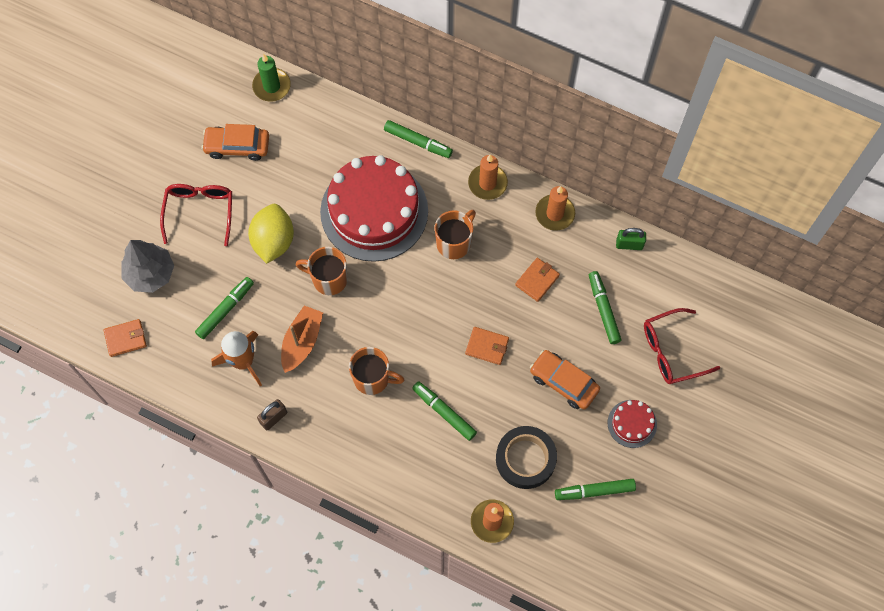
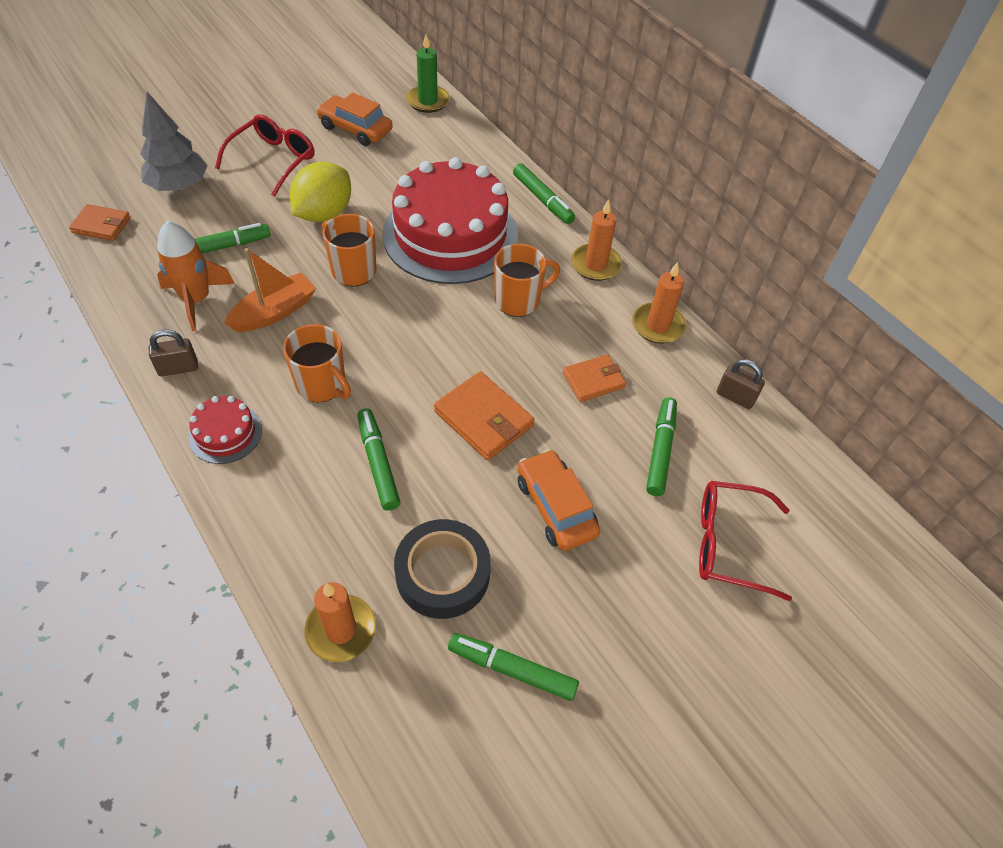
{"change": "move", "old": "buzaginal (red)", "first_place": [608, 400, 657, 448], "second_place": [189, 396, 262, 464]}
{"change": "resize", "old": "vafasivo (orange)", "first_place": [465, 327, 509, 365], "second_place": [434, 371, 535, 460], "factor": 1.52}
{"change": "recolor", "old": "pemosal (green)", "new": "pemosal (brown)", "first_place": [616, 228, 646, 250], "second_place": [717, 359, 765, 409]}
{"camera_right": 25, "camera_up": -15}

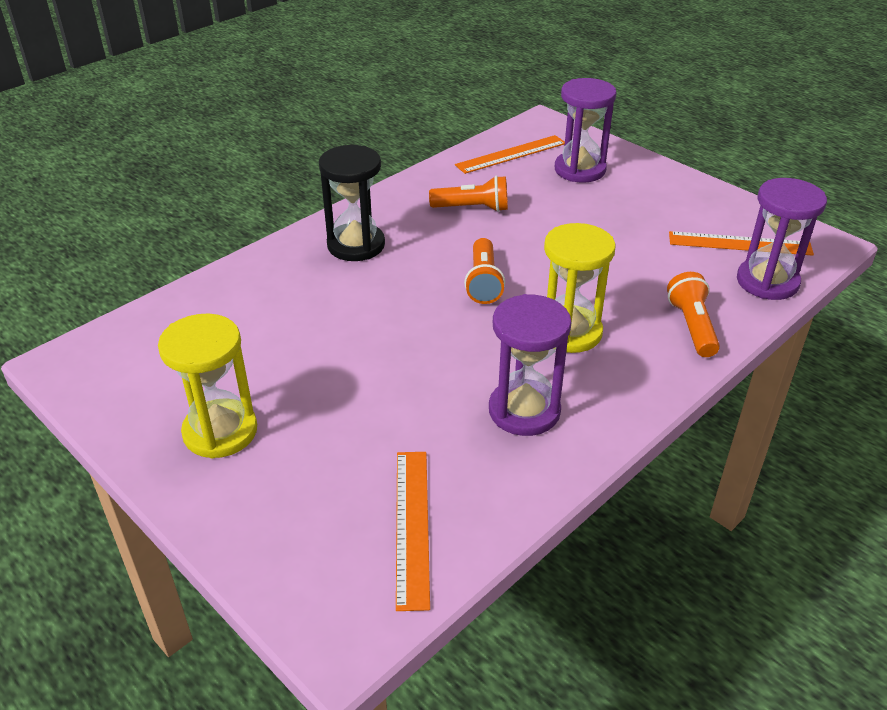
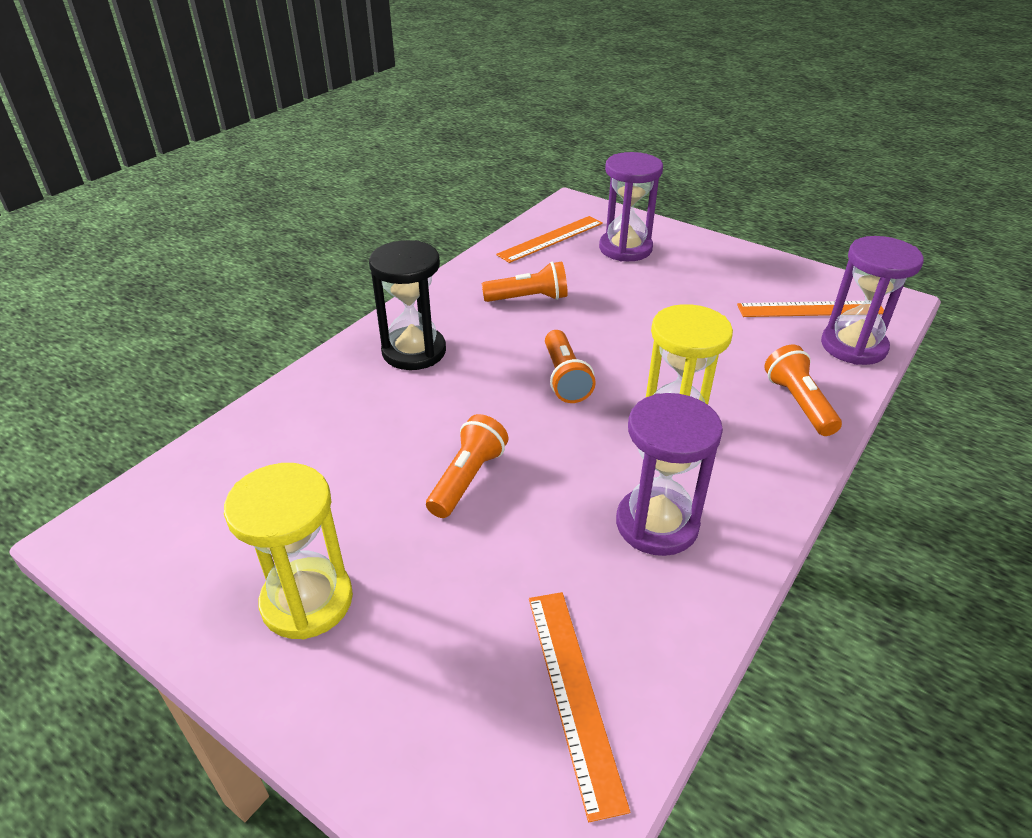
{"change": "insert", "new": "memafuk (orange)", "second_place": [426, 414, 509, 518]}
{"camera_right": -10, "camera_up": 0}

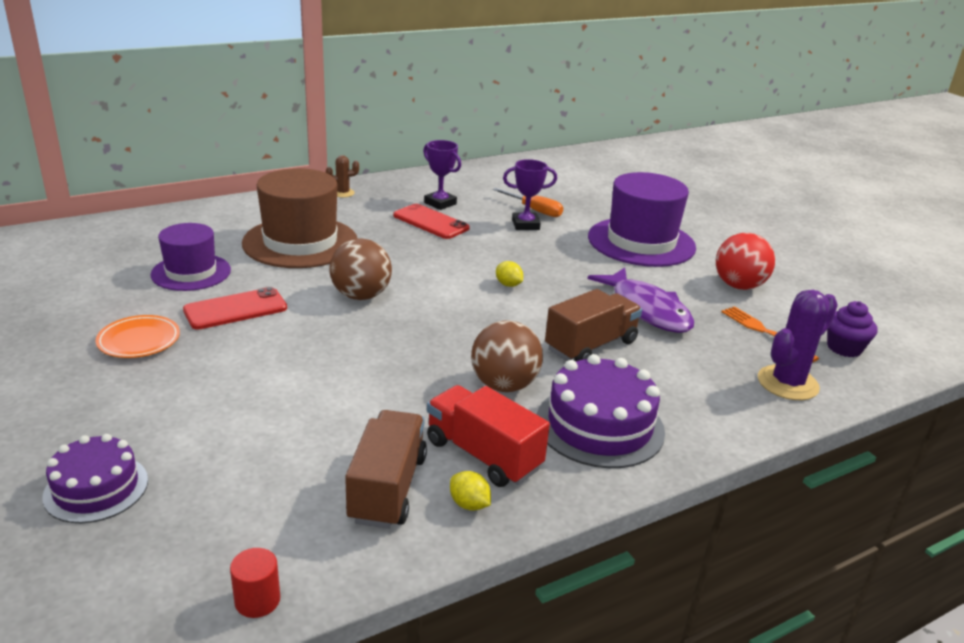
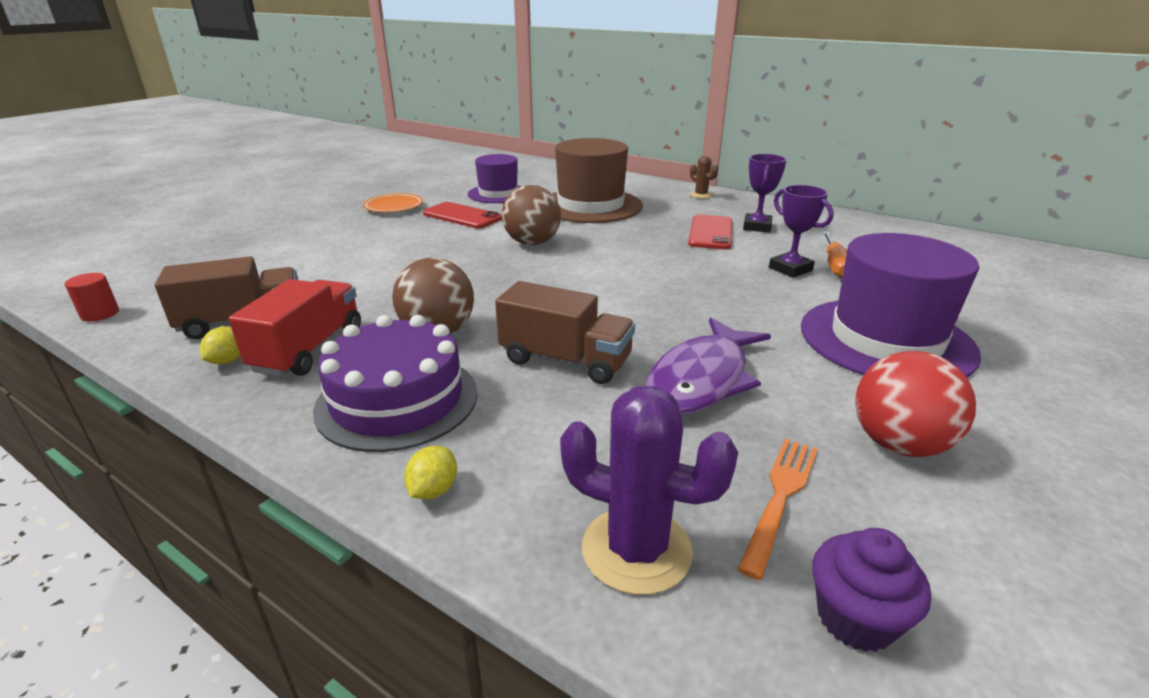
{"change": "move", "old": "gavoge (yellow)", "first_place": [496, 261, 523, 287], "second_place": [404, 446, 457, 499]}
{"change": "delete", "old": "buzaginal (purple)", "first_place": [42, 434, 148, 523]}
{"camera_right": 65, "camera_up": 0}

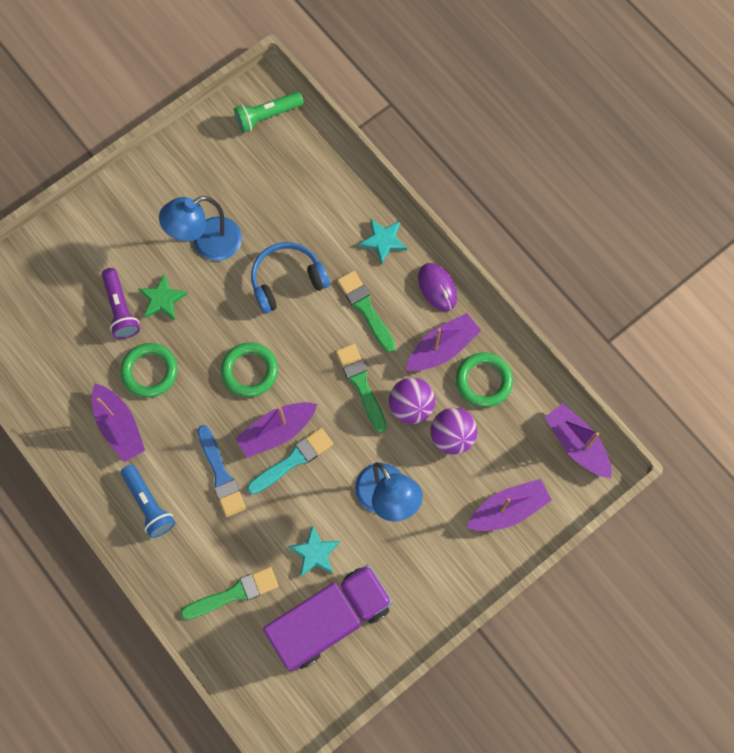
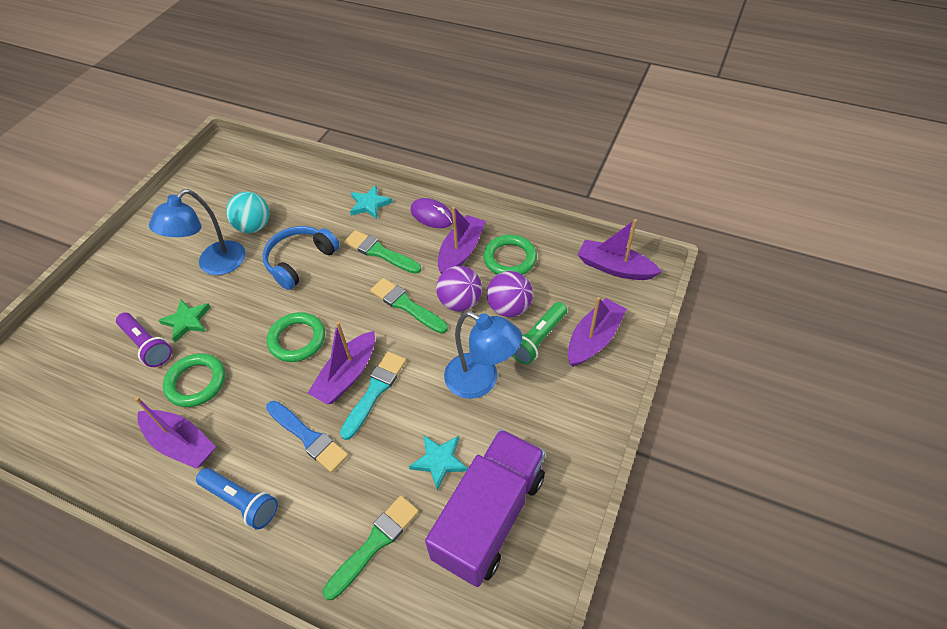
{"change": "insert", "new": "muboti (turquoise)", "second_place": [226, 192, 269, 233]}
{"change": "move", "old": "memafuk (green)", "first_place": [234, 92, 304, 133], "second_place": [512, 302, 567, 365]}
{"camera_right": -25, "camera_up": -20}

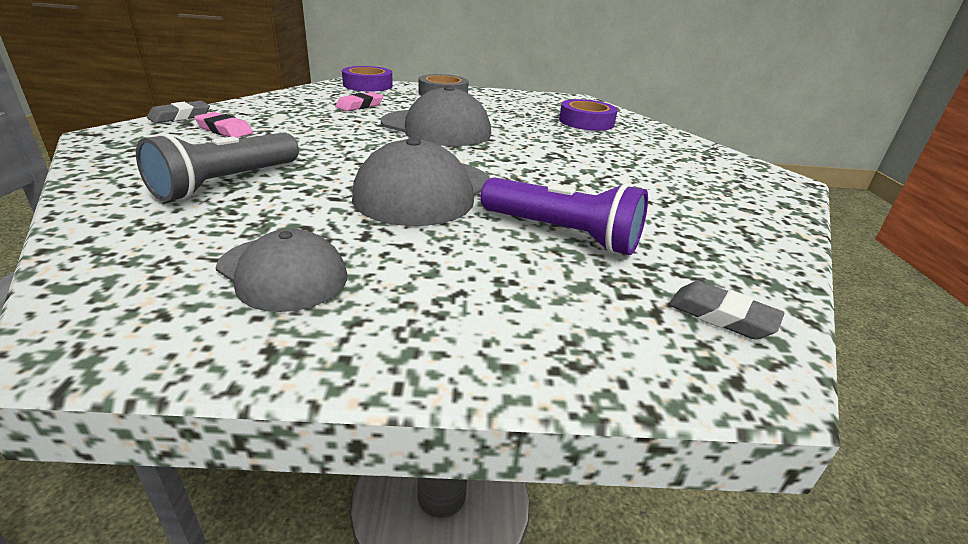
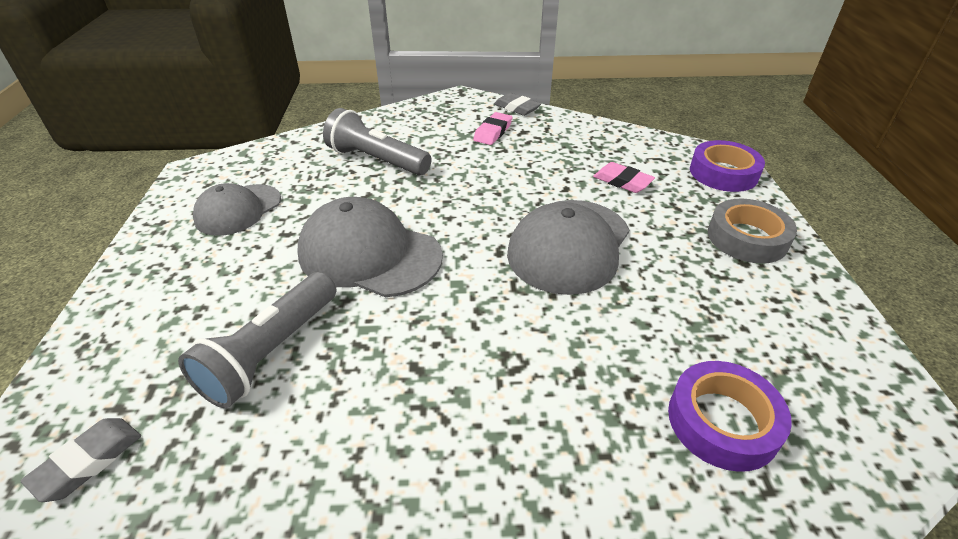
{"change": "recolor", "old": "memafuk (purple)", "new": "memafuk (grey)", "first_place": [481, 177, 648, 255], "second_place": [178, 272, 336, 408]}
{"camera_right": 90, "camera_up": 10}

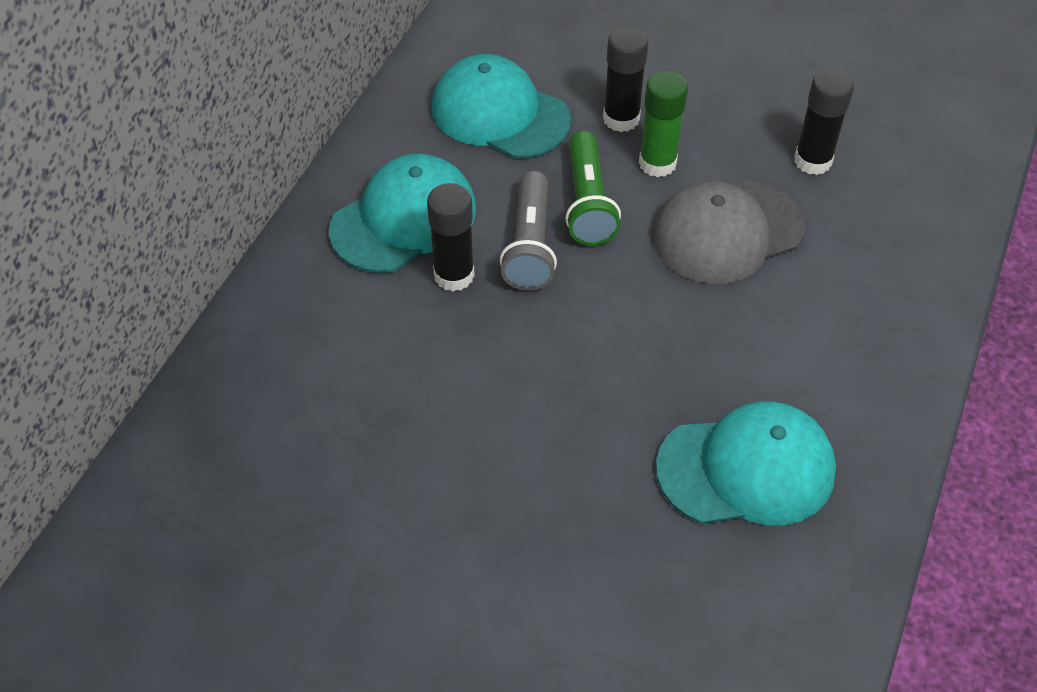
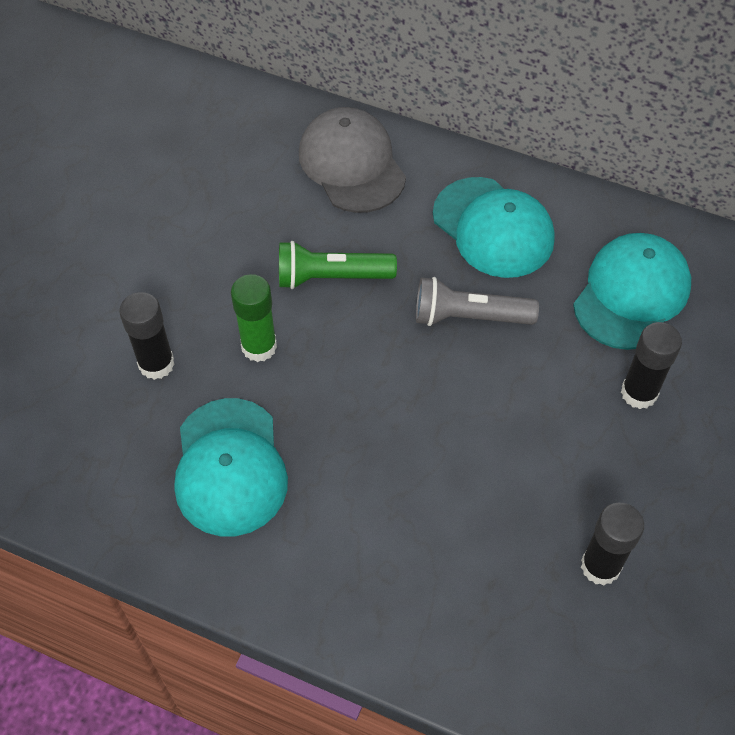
{"change": "move", "old": "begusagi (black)", "first_place": [427, 183, 474, 292], "second_place": [119, 292, 175, 380]}
{"change": "move", "old": "begusagi (green)", "first_place": [639, 71, 688, 177], "second_place": [231, 274, 277, 362]}
{"change": "move", "old": "memafuk (green)", "first_place": [565, 131, 621, 246], "second_place": [279, 241, 397, 289]}
{"change": "move", "old": "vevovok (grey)", "first_place": [653, 180, 805, 284], "second_place": [299, 107, 406, 213]}
{"camera_right": 90, "camera_up": 5}

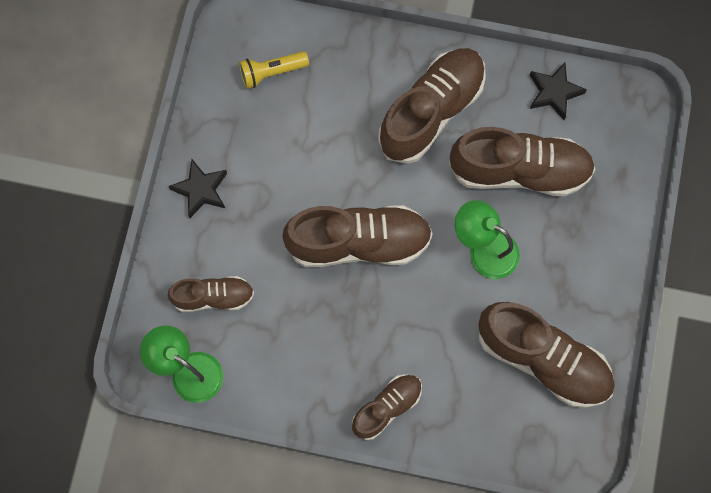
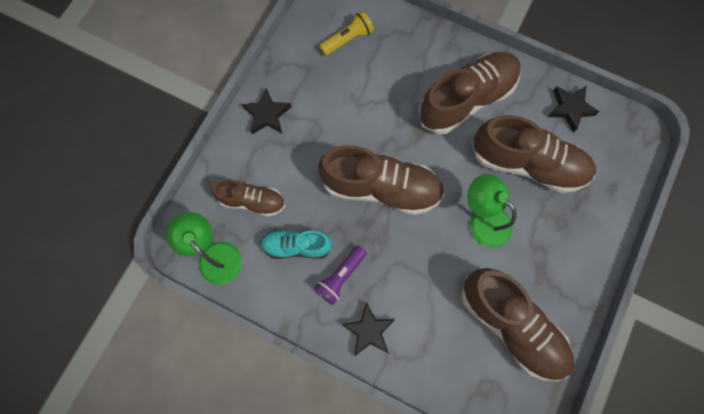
{"change": "insert", "new": "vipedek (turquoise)", "second_place": [260, 230, 332, 259]}
{"change": "insert", "new": "memafuk (purple)", "second_place": [314, 246, 367, 305]}
{"change": "rotate", "old": "memafuk (yellow)", "first_place": [239, 51, 309, 89], "second_place": [319, 11, 374, 56], "degrees": 150}
{"change": "replace", "old": "vipedek (brown)", "new": "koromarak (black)", "first_place": [352, 374, 422, 440], "second_place": [341, 302, 395, 356]}
{"camera_right": 15, "camera_up": 0}

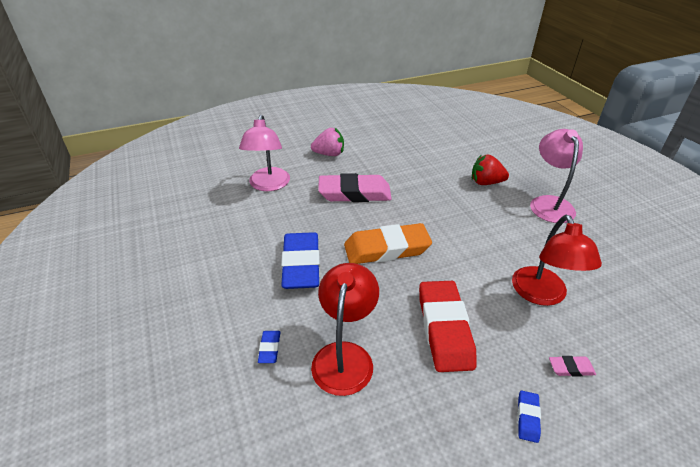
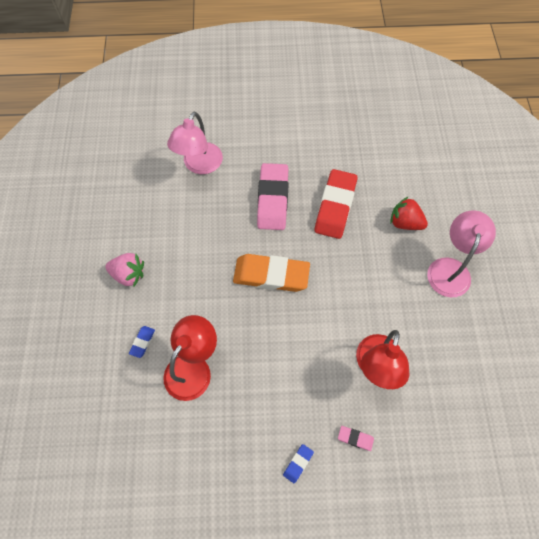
{"change": "move", "old": "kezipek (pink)", "first_place": [311, 128, 344, 156], "second_place": [105, 253, 144, 286]}
{"change": "rotate", "old": "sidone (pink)", "first_place": [318, 173, 392, 202], "second_place": [257, 163, 289, 230], "degrees": 75}
{"change": "move", "old": "sidone (red)", "first_place": [419, 281, 477, 372], "second_place": [315, 169, 357, 239]}
{"change": "delete", "old": "sidone (blue)", "first_place": [281, 232, 320, 289]}
{"camera_right": 20, "camera_up": 25}

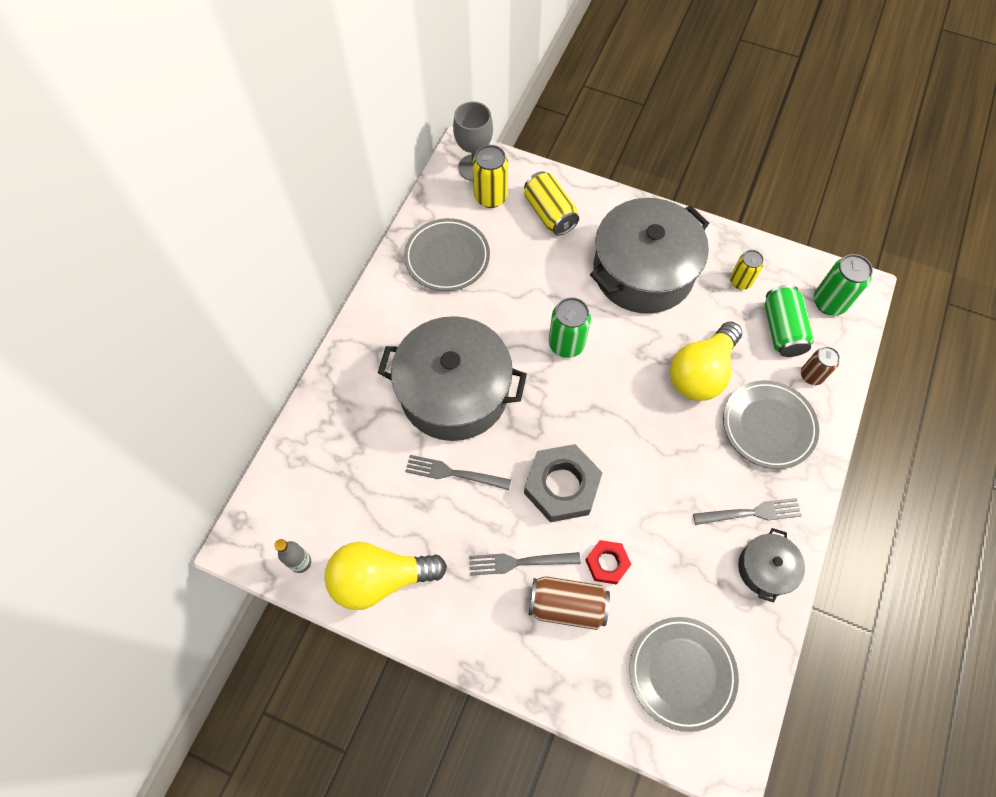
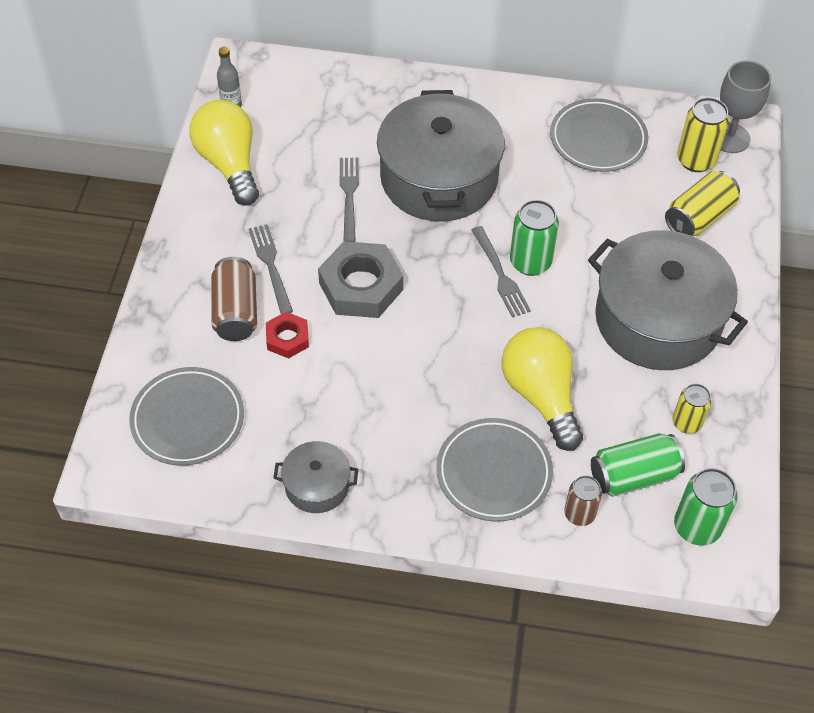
{"change": "move", "old": "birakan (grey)", "first_place": [693, 498, 802, 525], "second_place": [471, 226, 531, 317]}
{"change": "rotate", "old": "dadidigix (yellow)", "first_place": [670, 321, 742, 401], "second_place": [501, 327, 583, 451], "degrees": 45}
{"camera_right": 75, "camera_up": -10}

